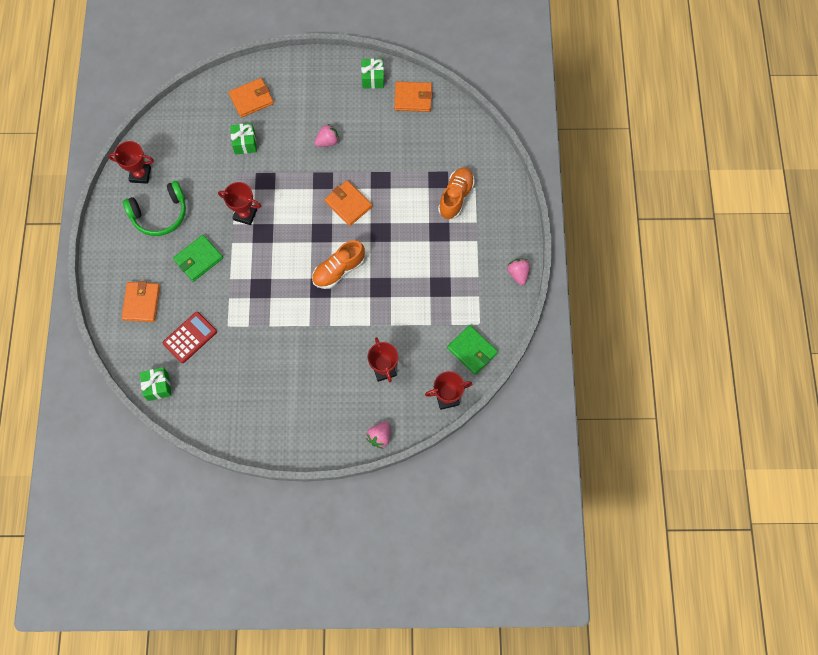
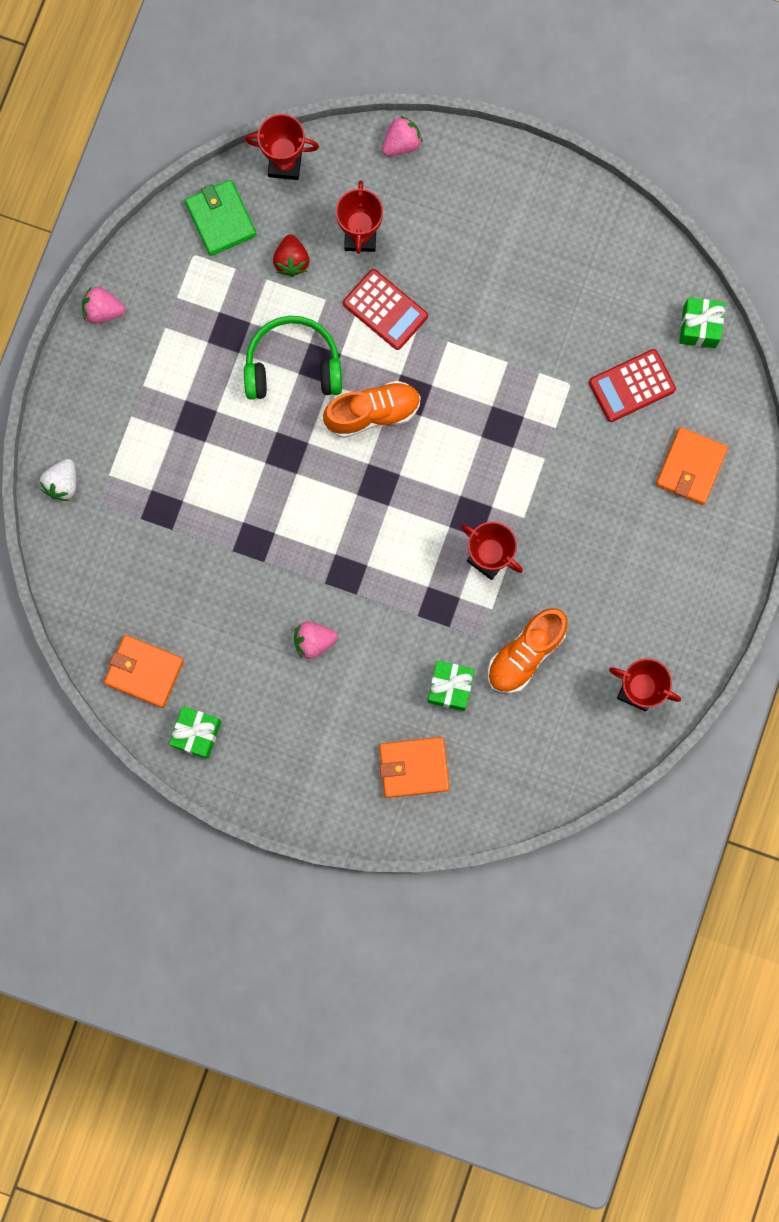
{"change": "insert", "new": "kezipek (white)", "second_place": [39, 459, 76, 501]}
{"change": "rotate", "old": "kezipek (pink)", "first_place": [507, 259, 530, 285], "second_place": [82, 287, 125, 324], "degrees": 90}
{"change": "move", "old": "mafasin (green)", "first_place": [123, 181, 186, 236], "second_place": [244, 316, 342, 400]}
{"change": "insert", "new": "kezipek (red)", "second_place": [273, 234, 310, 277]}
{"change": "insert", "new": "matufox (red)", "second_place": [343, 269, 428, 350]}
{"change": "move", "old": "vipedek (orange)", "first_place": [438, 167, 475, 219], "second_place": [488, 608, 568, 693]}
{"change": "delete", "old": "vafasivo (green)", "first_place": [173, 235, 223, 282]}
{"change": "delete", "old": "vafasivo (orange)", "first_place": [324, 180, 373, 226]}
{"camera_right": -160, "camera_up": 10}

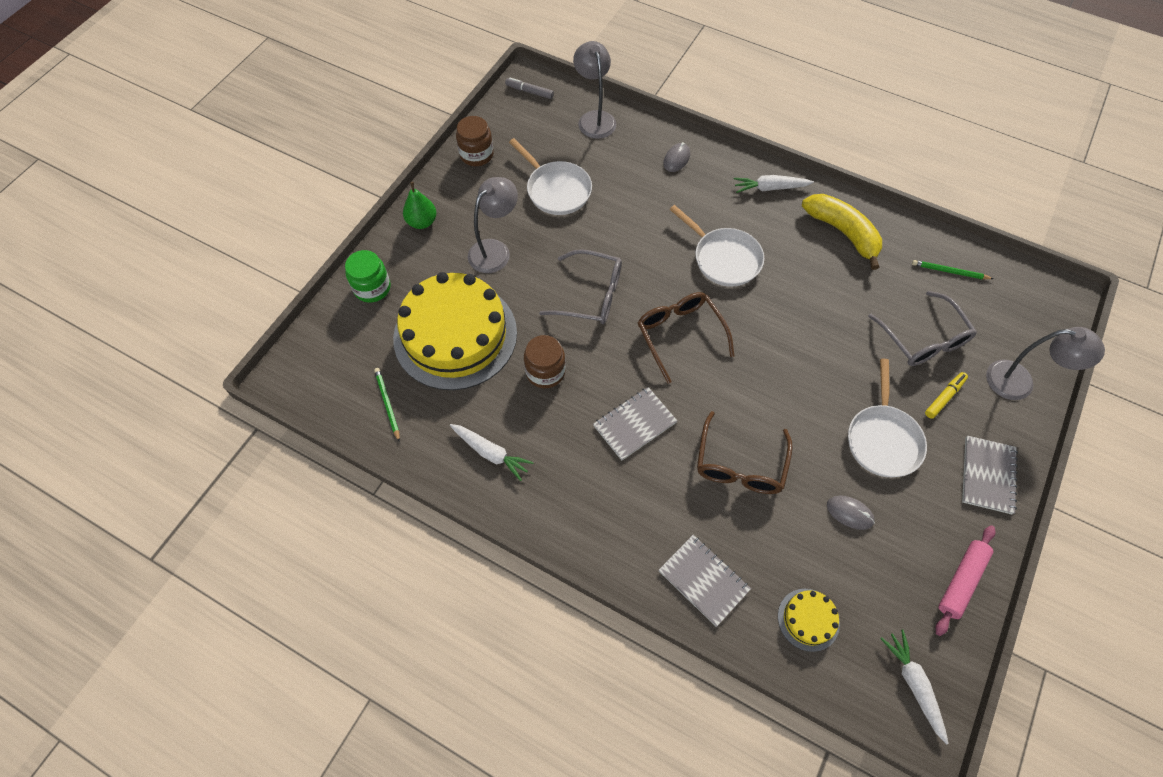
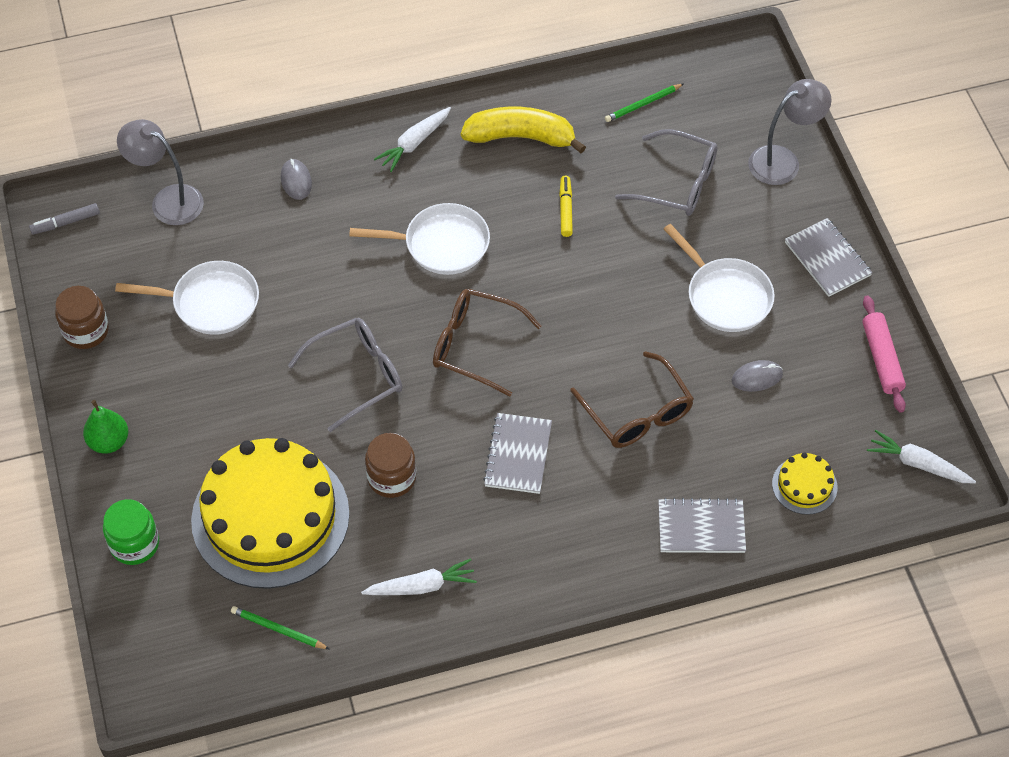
{"change": "move", "old": "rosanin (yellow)", "first_place": [925, 372, 968, 419], "second_place": [559, 176, 573, 237]}
{"change": "delete", "old": "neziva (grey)", "first_place": [468, 177, 518, 273]}
{"camera_right": -45, "camera_up": -5}

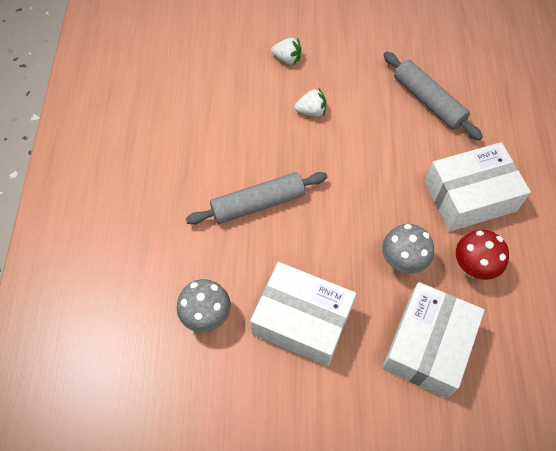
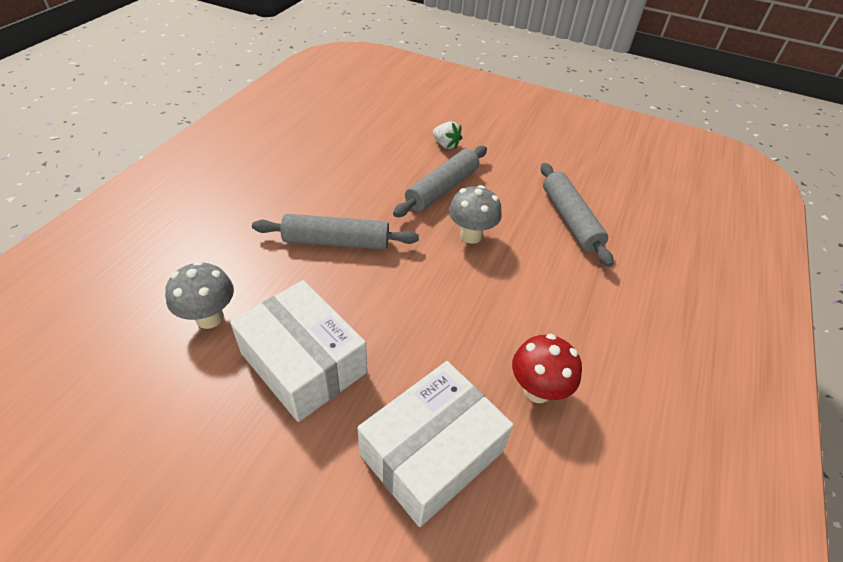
{"change": "replace", "old": "kezipek (white)", "new": "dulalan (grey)", "first_place": [294, 88, 326, 117], "second_place": [393, 146, 487, 217]}
{"change": "move", "old": "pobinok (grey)", "first_place": [382, 224, 434, 274], "second_place": [449, 185, 502, 244]}
{"change": "delete", "old": "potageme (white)", "first_place": [425, 142, 531, 231]}
{"camera_right": 20, "camera_up": -15}

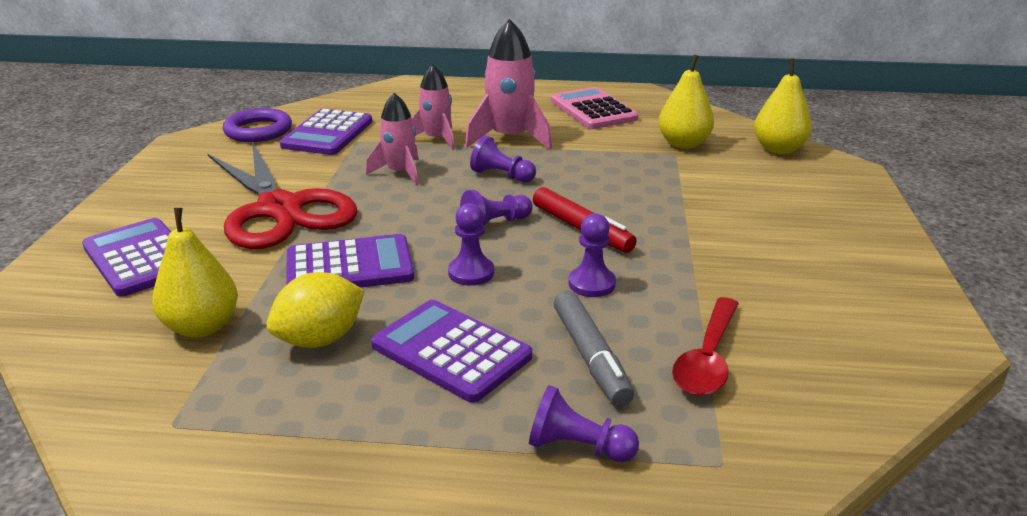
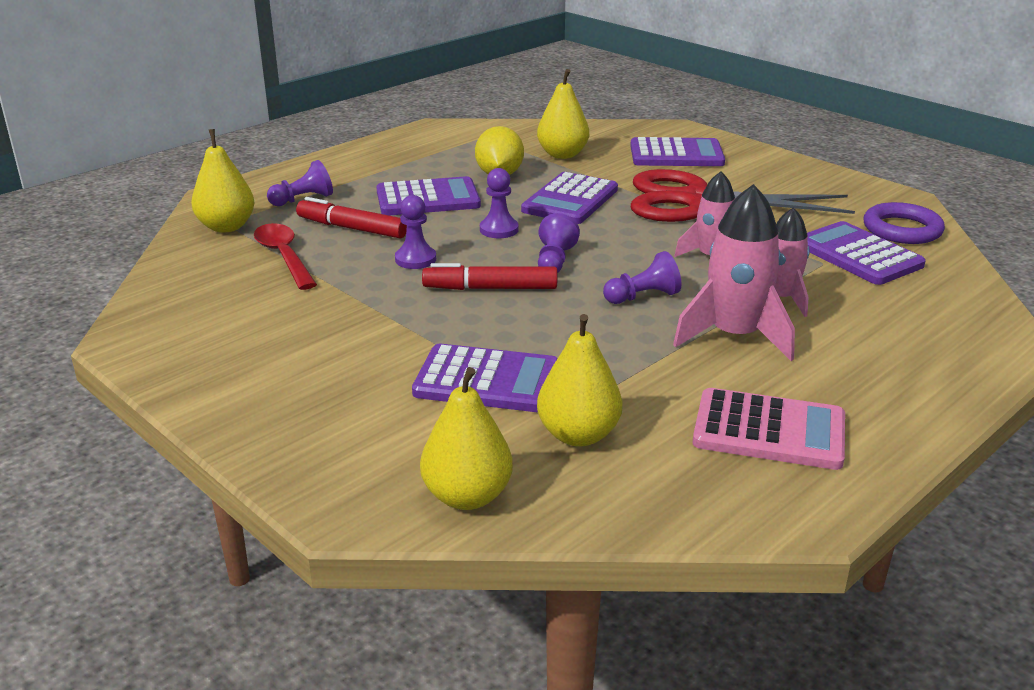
{"change": "insert", "new": "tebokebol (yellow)", "second_place": [191, 129, 255, 233]}
{"change": "recolor", "old": "rosanin (grey)", "new": "rosanin (red)", "first_place": [554, 291, 634, 406], "second_place": [296, 197, 407, 239]}
{"change": "insert", "new": "matufox (purple)", "second_place": [412, 344, 558, 412]}
{"camera_right": 130, "camera_up": 0}

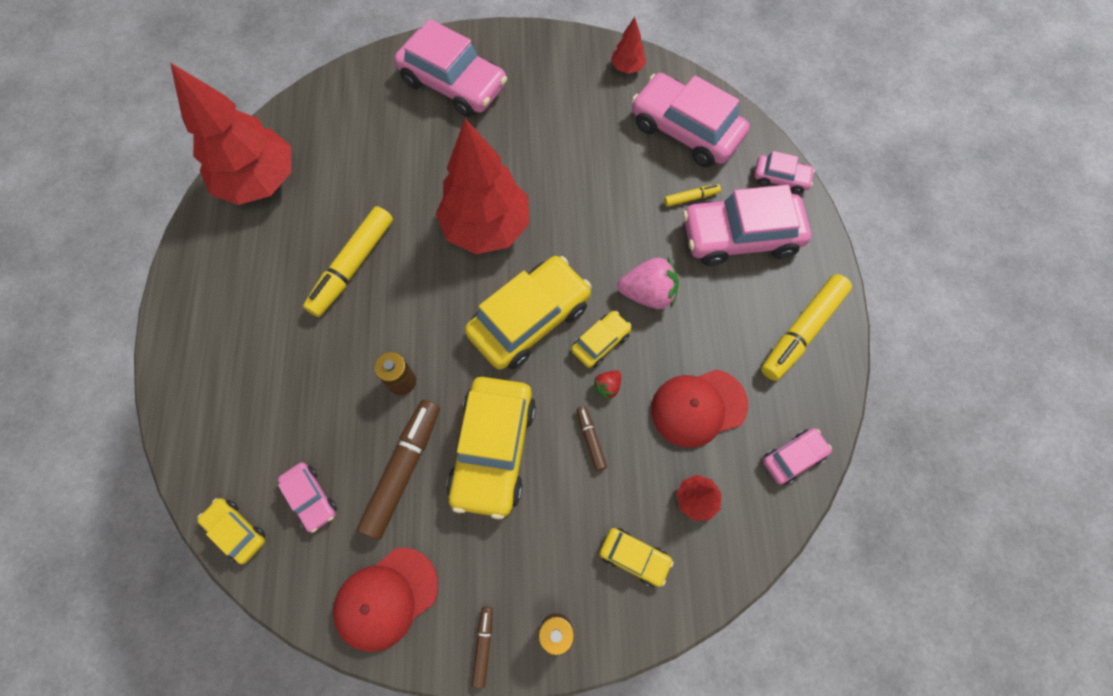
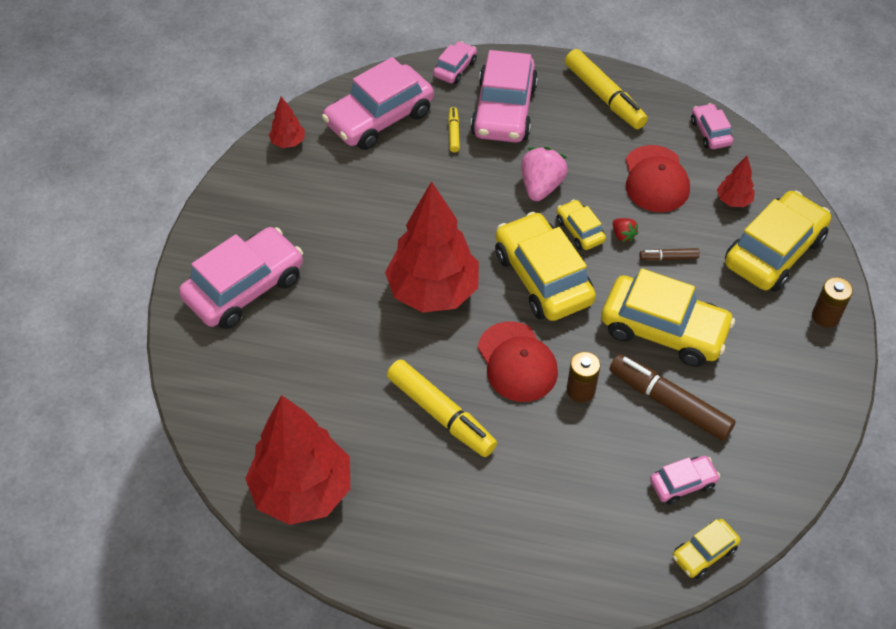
{"change": "move", "old": "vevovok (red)", "first_place": [333, 548, 438, 652], "second_place": [478, 321, 558, 402]}
{"change": "resize", "old": "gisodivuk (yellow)", "first_place": [599, 528, 674, 587], "second_place": [725, 191, 831, 292], "factor": 2.03}
{"change": "delete", "old": "rosanin (brown)", "first_place": [472, 607, 493, 688]}
{"camera_right": -75, "camera_up": -15}

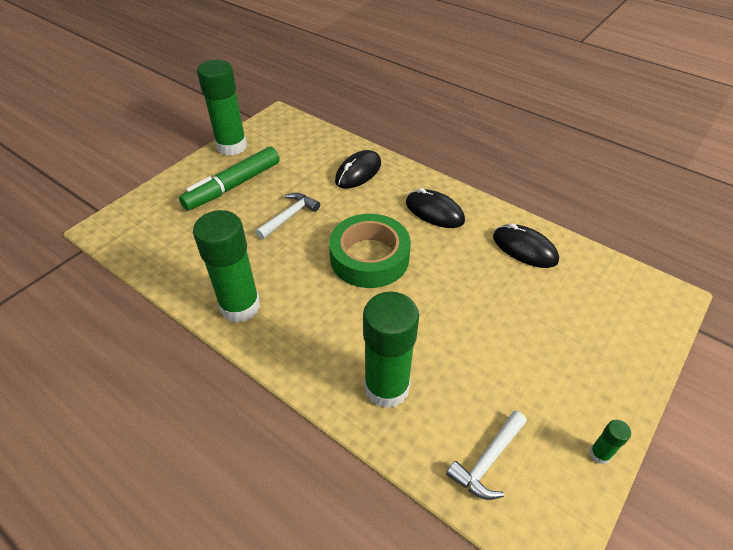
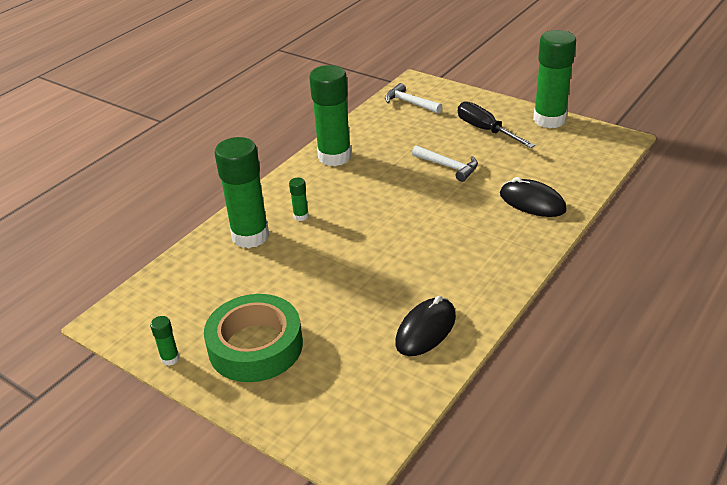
{"change": "move", "old": "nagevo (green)", "first_place": [329, 214, 411, 288], "second_place": [204, 294, 303, 382]}
{"change": "insert", "new": "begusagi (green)", "second_place": [289, 177, 309, 221]}
{"change": "move", "old": "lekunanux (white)", "first_place": [446, 411, 527, 500], "second_place": [385, 83, 442, 114]}
{"change": "replace", "old": "rosanin (green)", "new": "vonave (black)", "first_place": [179, 147, 280, 210], "second_place": [458, 101, 535, 148]}
{"change": "delete", "old": "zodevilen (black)", "first_place": [406, 188, 465, 228]}
{"camera_right": 90, "camera_up": -10}

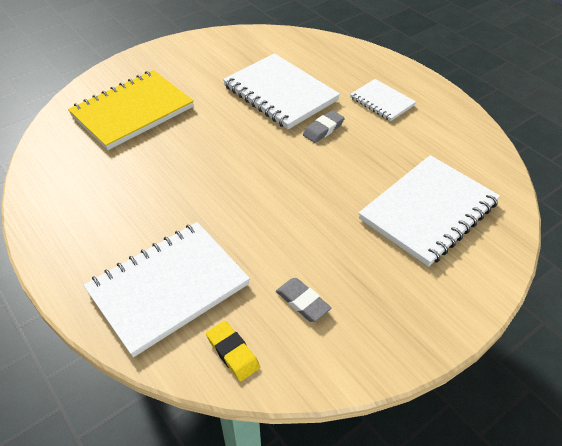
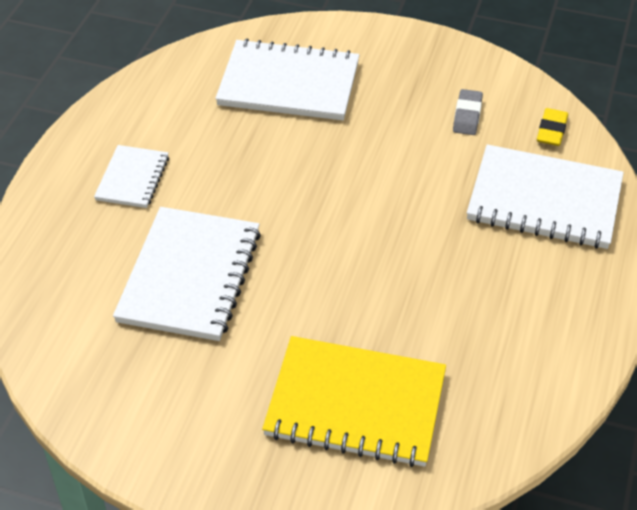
{"change": "delete", "old": "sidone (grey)", "first_place": [303, 110, 345, 143]}
{"camera_right": -125, "camera_up": 0}

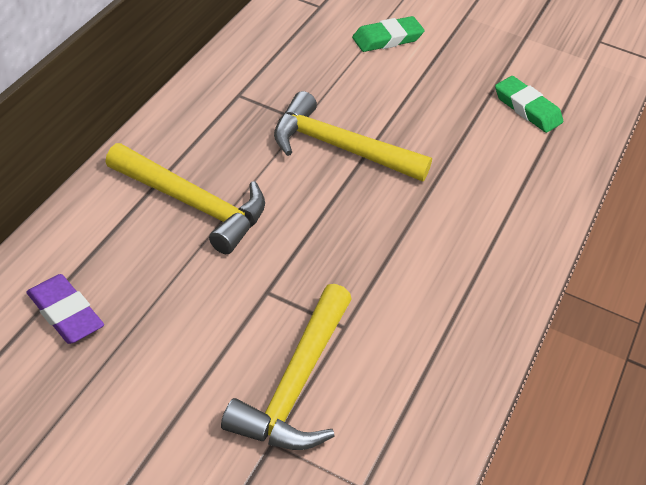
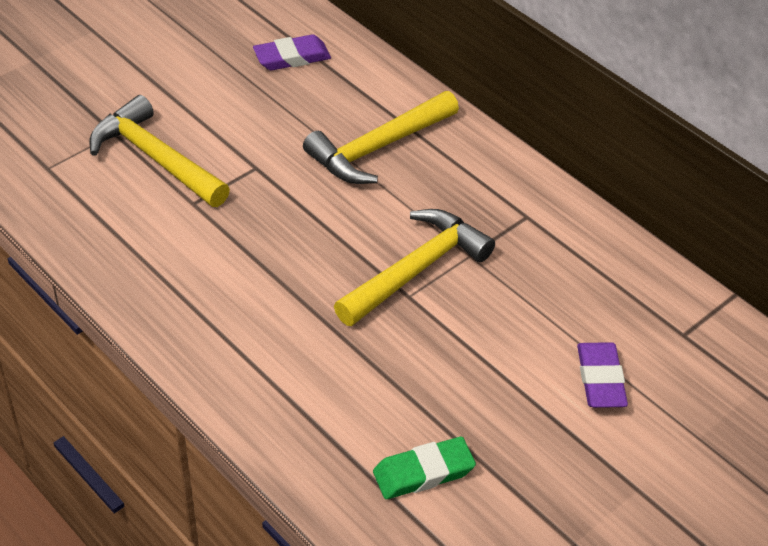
{"change": "recolor", "old": "sidone (green)", "new": "sidone (purple)", "first_place": [352, 16, 425, 52], "second_place": [577, 342, 628, 408]}
{"camera_right": 115, "camera_up": 0}

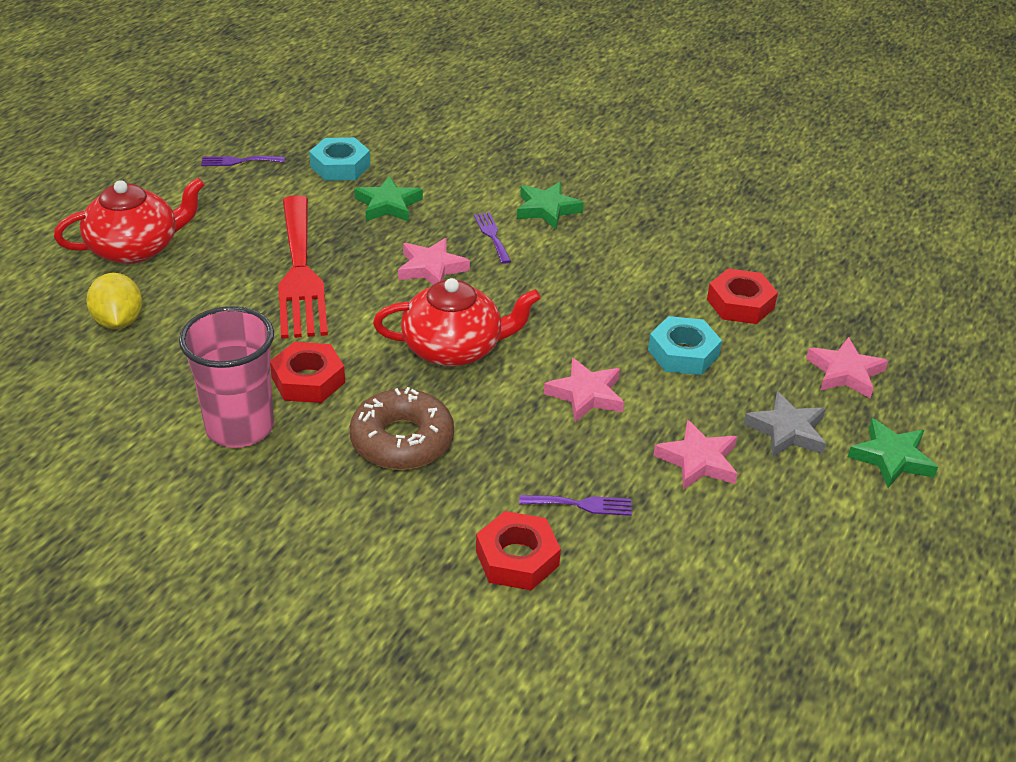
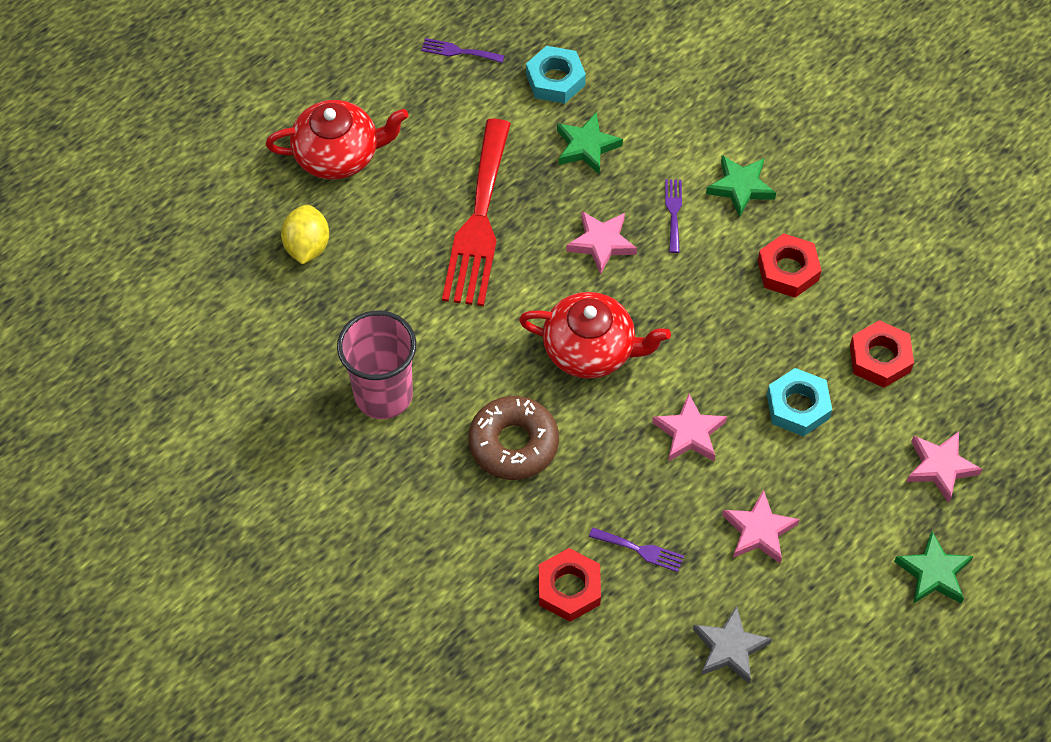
{"change": "move", "old": "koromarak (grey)", "first_place": [743, 391, 826, 457], "second_place": [693, 606, 772, 684]}
{"change": "move", "old": "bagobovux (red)", "first_place": [270, 342, 345, 403], "second_place": [758, 233, 822, 298]}
{"camera_right": 20, "camera_up": 20}

